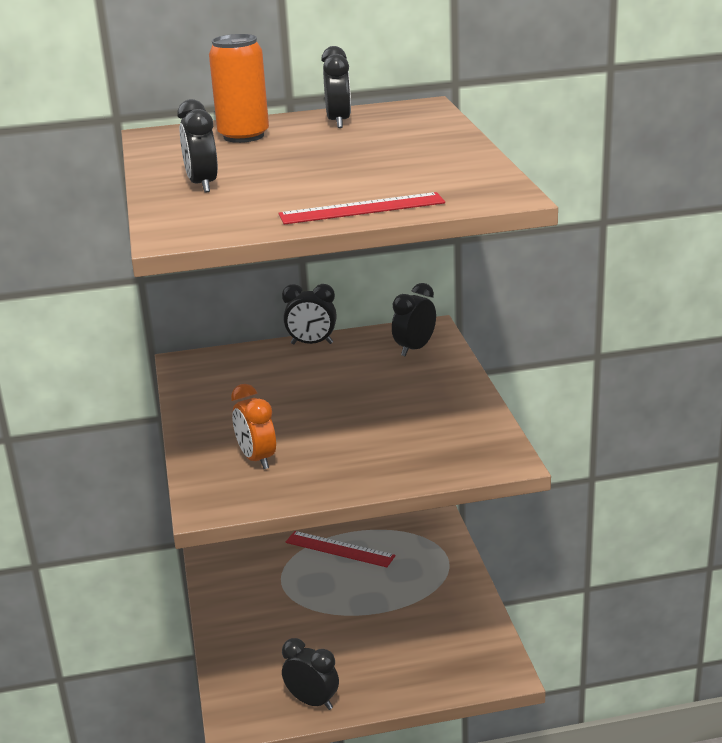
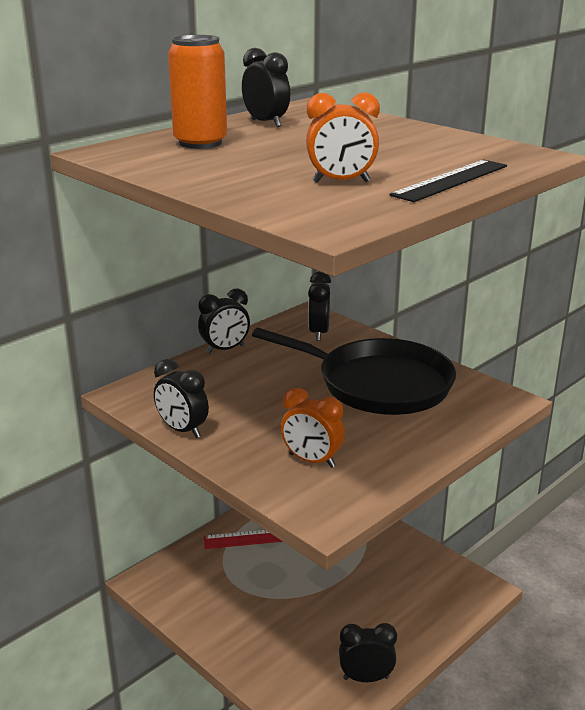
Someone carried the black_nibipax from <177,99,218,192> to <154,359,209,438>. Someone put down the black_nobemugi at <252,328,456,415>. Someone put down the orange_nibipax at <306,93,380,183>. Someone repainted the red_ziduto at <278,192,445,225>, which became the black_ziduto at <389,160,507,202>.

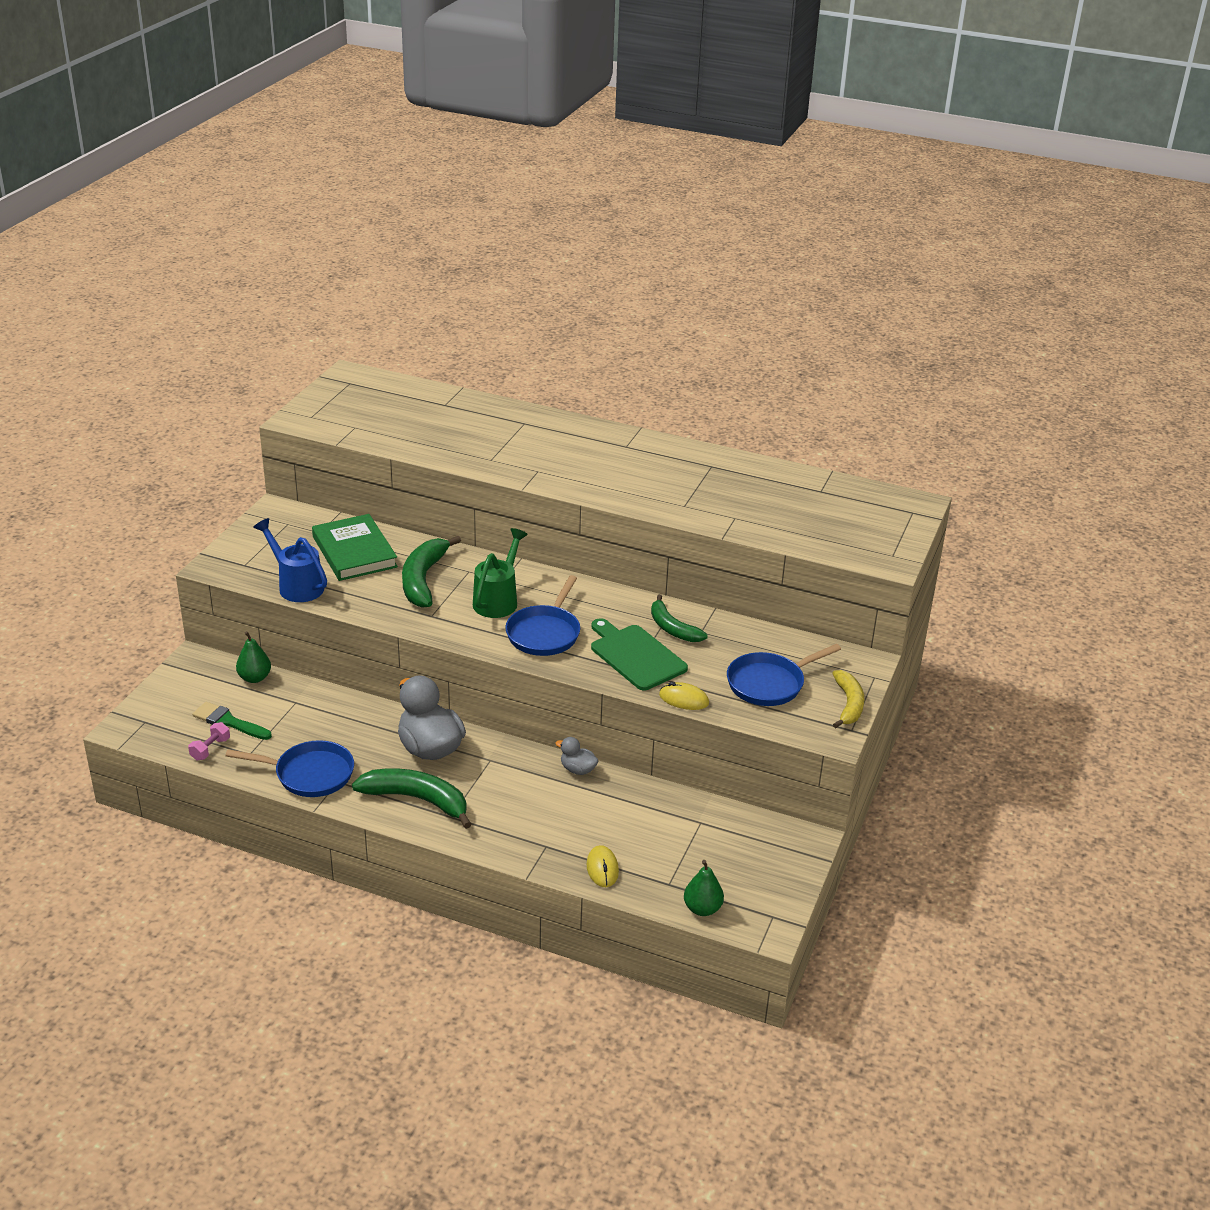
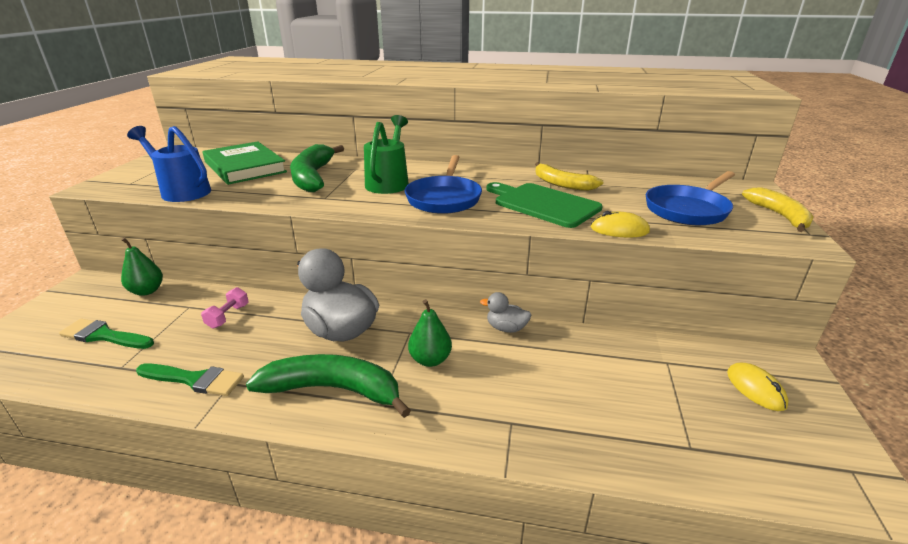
Someone swapped the blue_nobemugi at <225,740,354,797> for the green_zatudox at <136,363,244,396>. Someone carried the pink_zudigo from <188,722,230,760> to <201,287,249,329>. Someone carried the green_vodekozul from <684,860,724,916> to <408,299,452,367>. Someone repainted the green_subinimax at <651,594,708,642>, which became the yellow_subinimax at <535,162,603,191>. Someone carried the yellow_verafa from <587,845,619,887> to <727,363,789,411>.

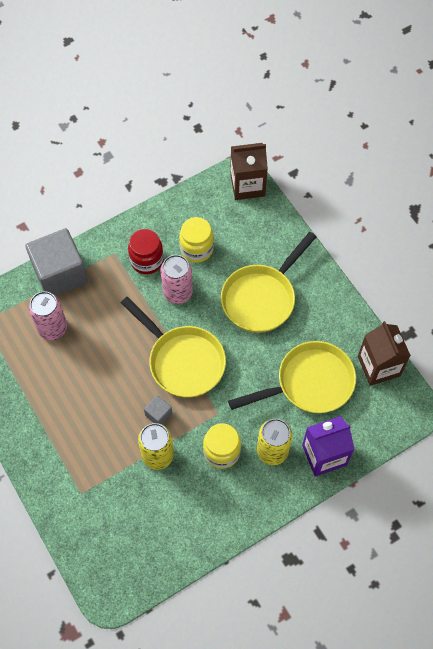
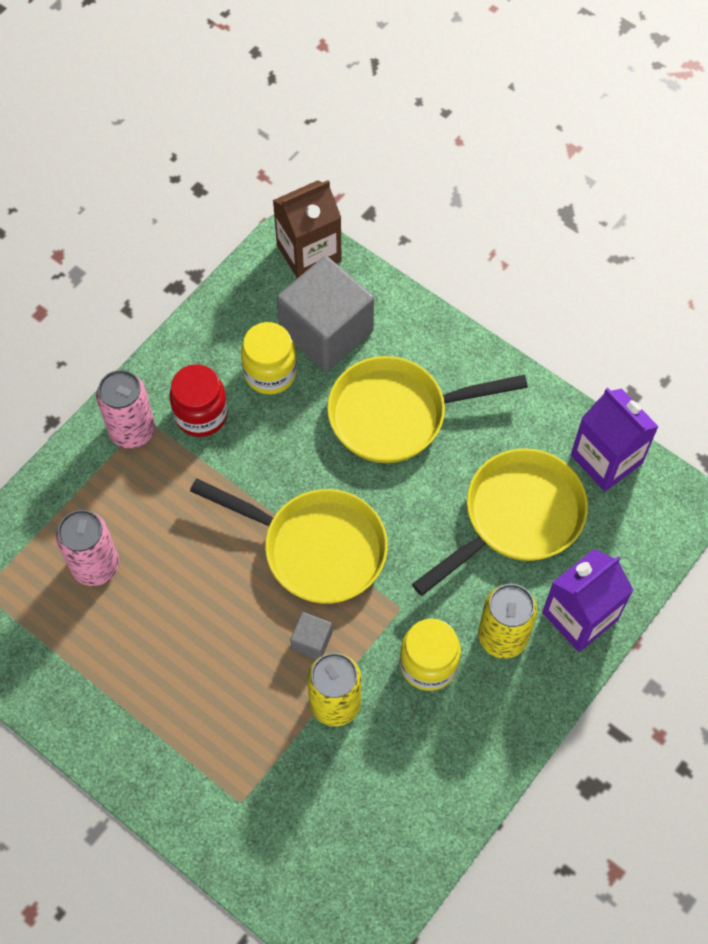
Someone carried the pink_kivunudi from <161,255,193,304> to <96,370,155,449>. Someone carried the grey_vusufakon from <25,228,88,296> to <277,256,374,371>. Someone rotated the yellow_nobemugi at <221,232,316,333> by 60 degrees clockwise. Someone repainted the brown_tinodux at <358,321,411,386>, which became the purple_tinodux at <571,388,659,492>.

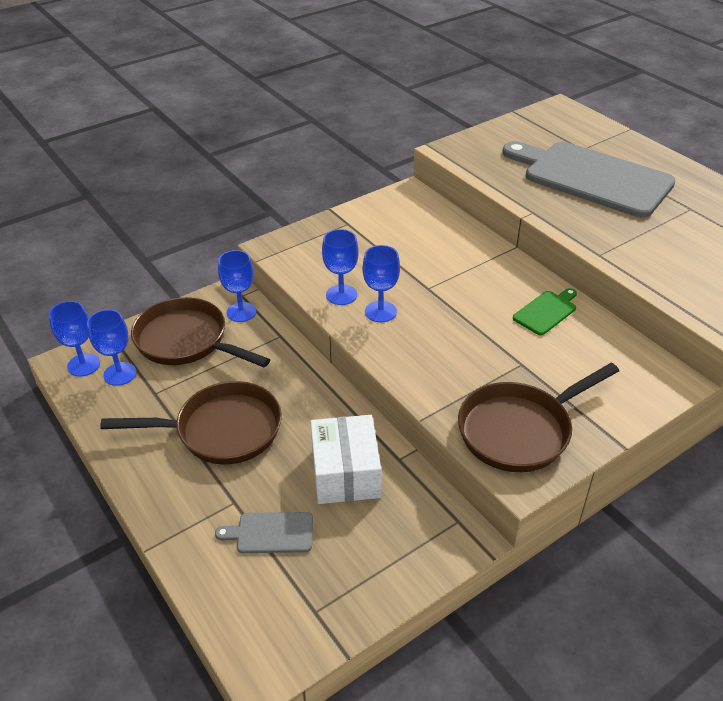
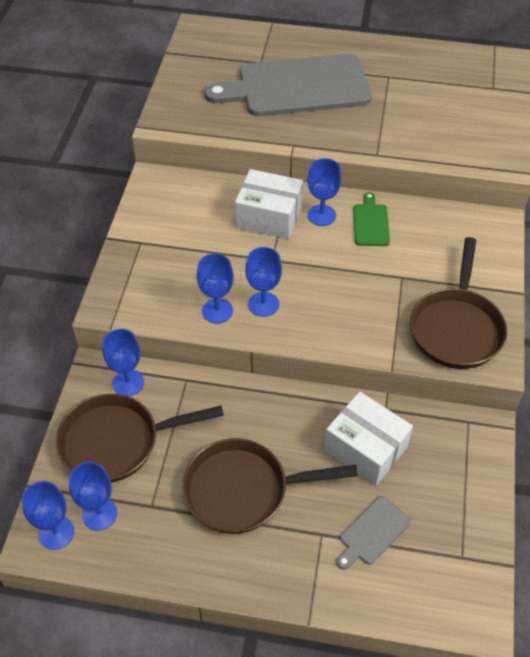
Someone rotated the brown_nobemugi at <100,381,282,464> by 135 degrees counterclockwise. Someone put down the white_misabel at <235,169,303,239>. Someone put down the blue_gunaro at <308,158,342,226>.

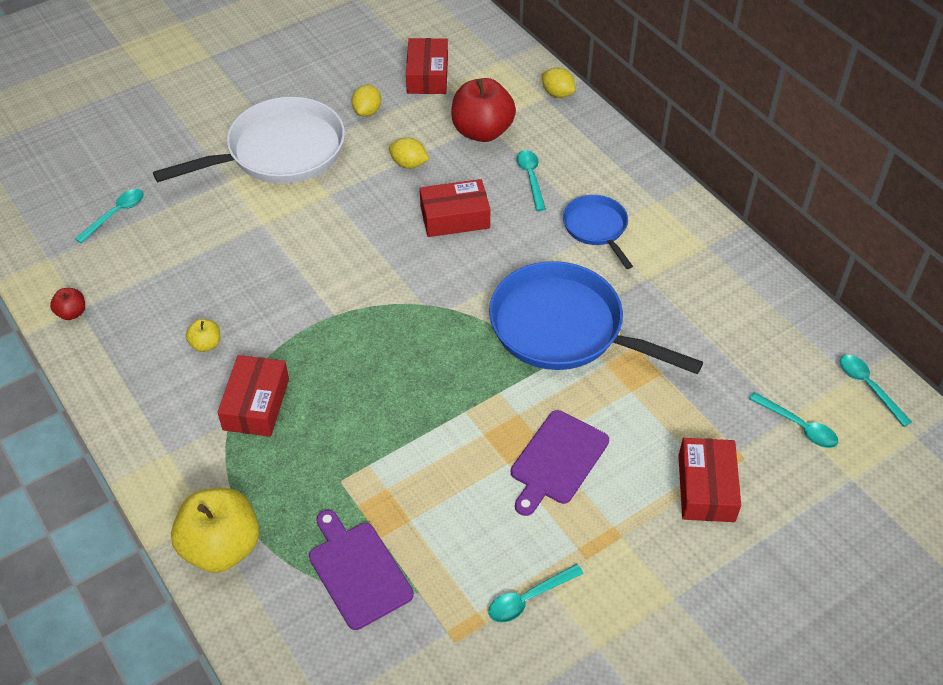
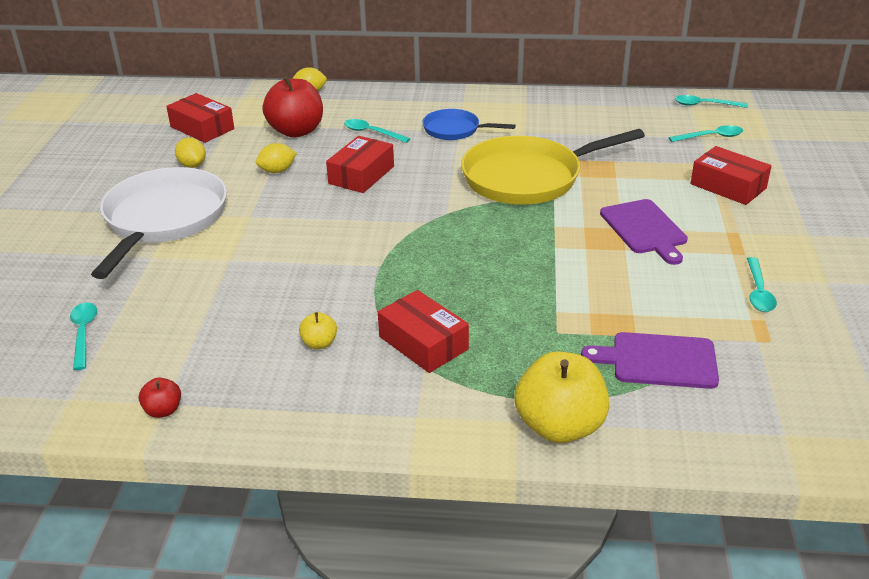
Someone repainted the blue_nobemugi at <489,261,703,374>, which became the yellow_nobemugi at <461,129,645,205>.

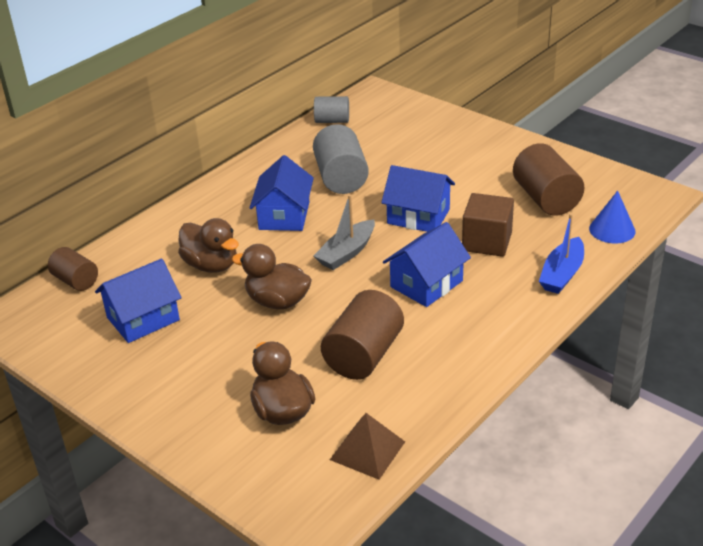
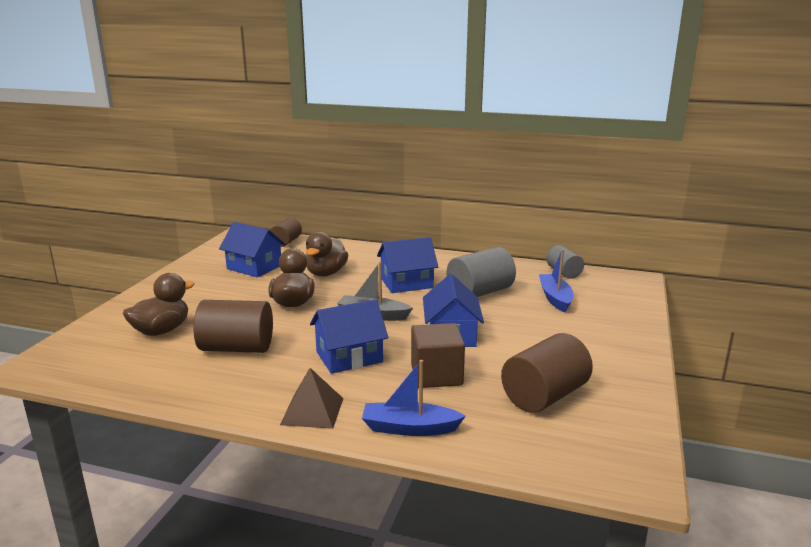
Someone carried the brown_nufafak from <330,413,405,480> to <280,368,344,429>. Someone rotated the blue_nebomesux at <383,222,471,307> by 45 degrees counterclockwise. Someone put down the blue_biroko at <539,249,573,313>. Someone took away the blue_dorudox at <589,191,636,244>.

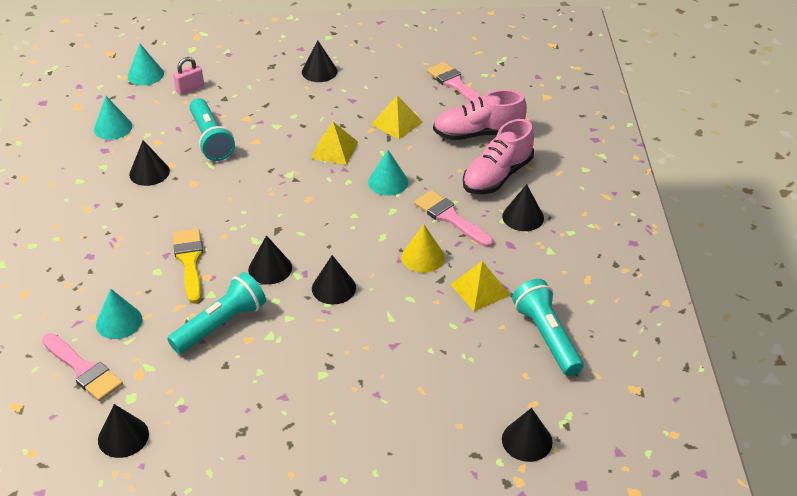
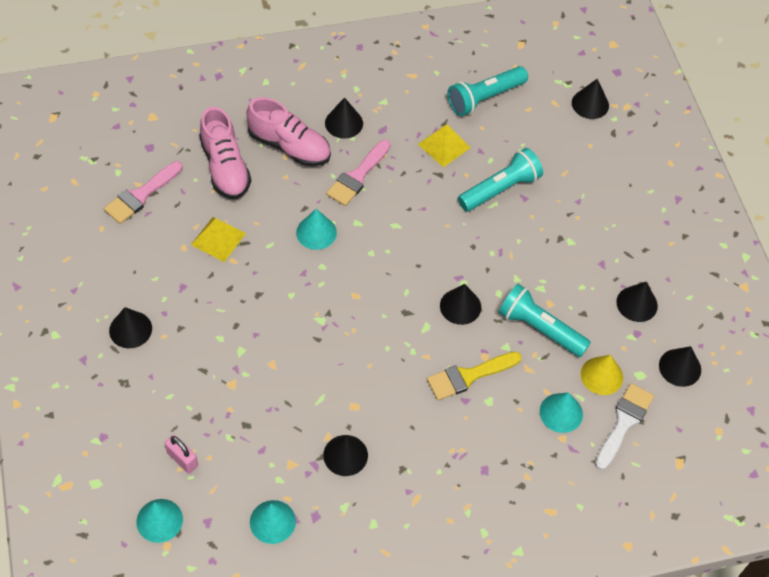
Someone carried the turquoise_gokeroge from <189,98,235,161> to <458,148,543,211>. Someone carried the yellow_dorudox from <402,224,445,273> to <581,355,623,395>. Someone repainted the pink_zatudox at <42,333,123,401>, which became the white_zatudox at <595,383,654,470>. Someone carried the black_dorudox from <312,255,356,304> to <616,282,658,322>. Someone took away the yellow_nufafak at <311,122,358,165>.

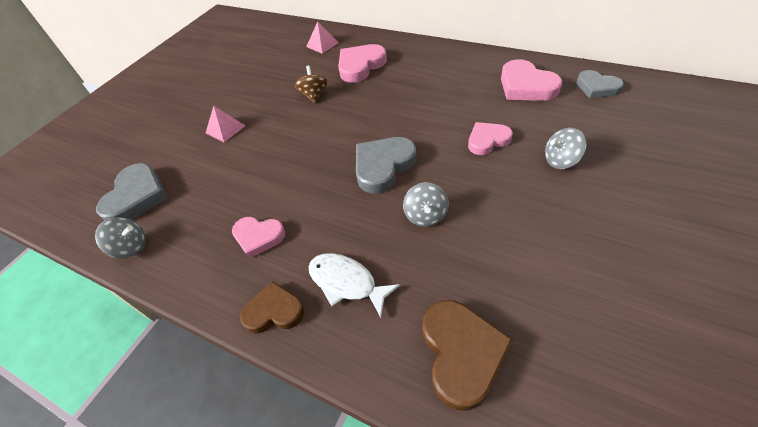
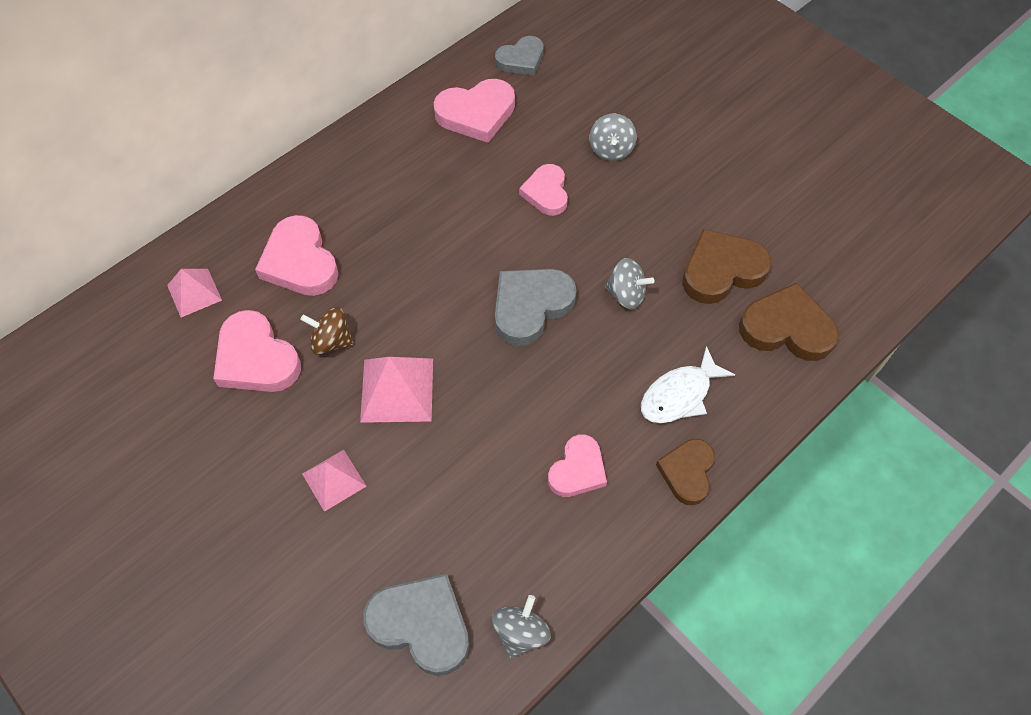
Someone put down the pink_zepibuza at <213,310,301,392>. Someone put down the pink_nufafak at <360,357,433,423>. Someone rotated the grey_zepibuza at <356,137,416,194> by 75 degrees clockwise. Someone put down the brown_zepibuza at <682,229,772,304>.

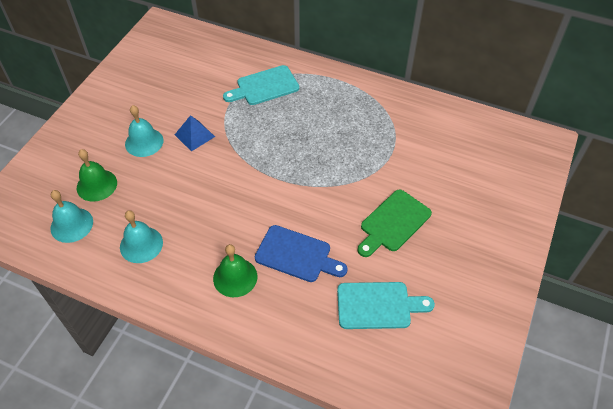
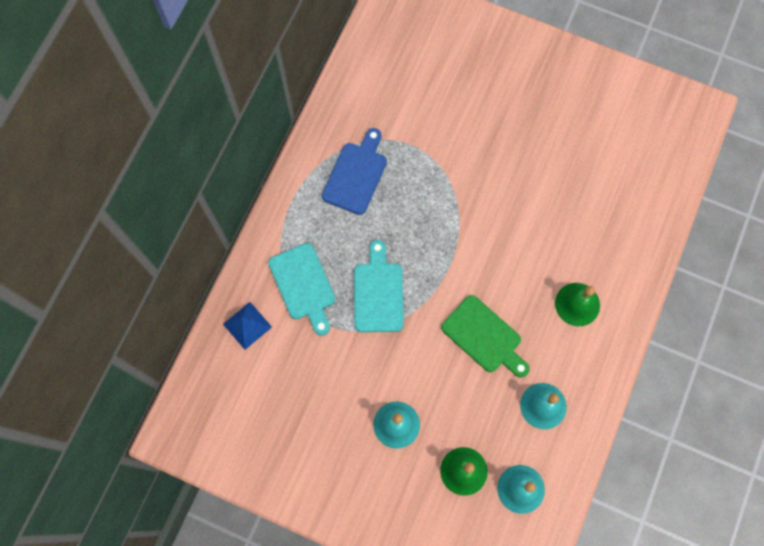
Someone carried the blue_nufafak from <175,115,215,152> to <223,302,272,350>. Someone carried the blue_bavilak from <255,225,348,282> to <322,128,387,215>. Someone carried the turquoise_bavilak from <337,282,435,329> to <354,240,404,332>. Someone carried the green_bavilak from <358,189,432,257> to <441,295,530,378>.

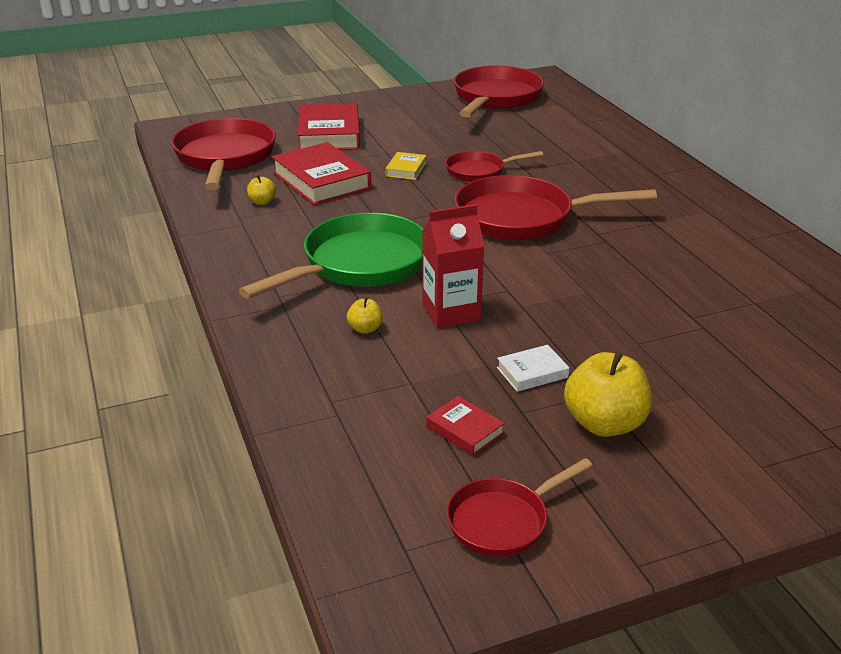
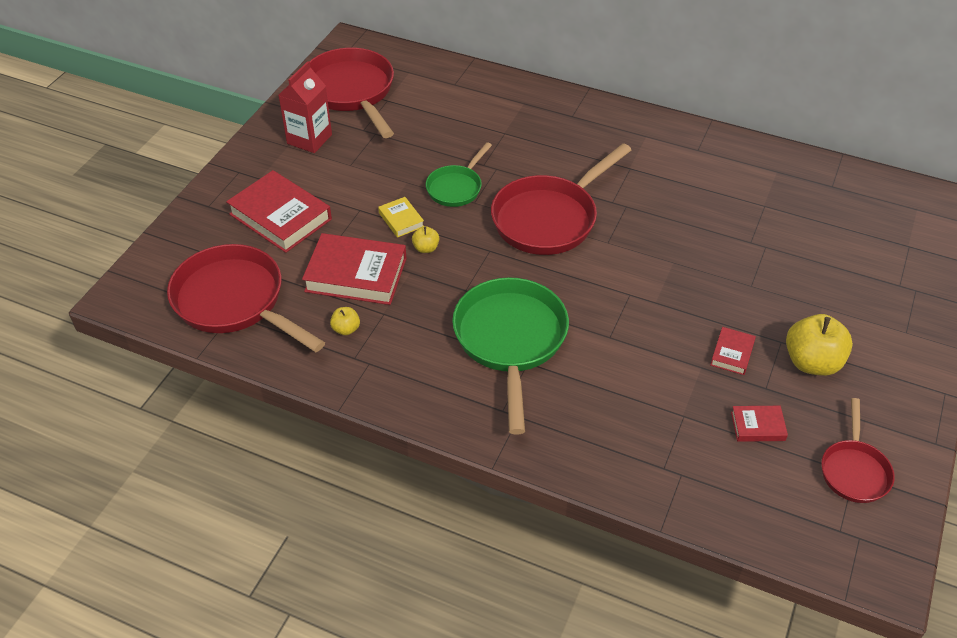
Someone carried the red_tinodux from <422,204,484,328> to <279,61,332,153>. Someone carried the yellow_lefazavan from <347,297,383,334> to <412,226,439,253>. Someone repainted the red_nobemugi at <446,151,543,182>, which became the green_nobemugi at <426,142,492,207>. Someone repainted the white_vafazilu at <497,345,570,392>, which became the red_vafazilu at <710,327,756,375>.

